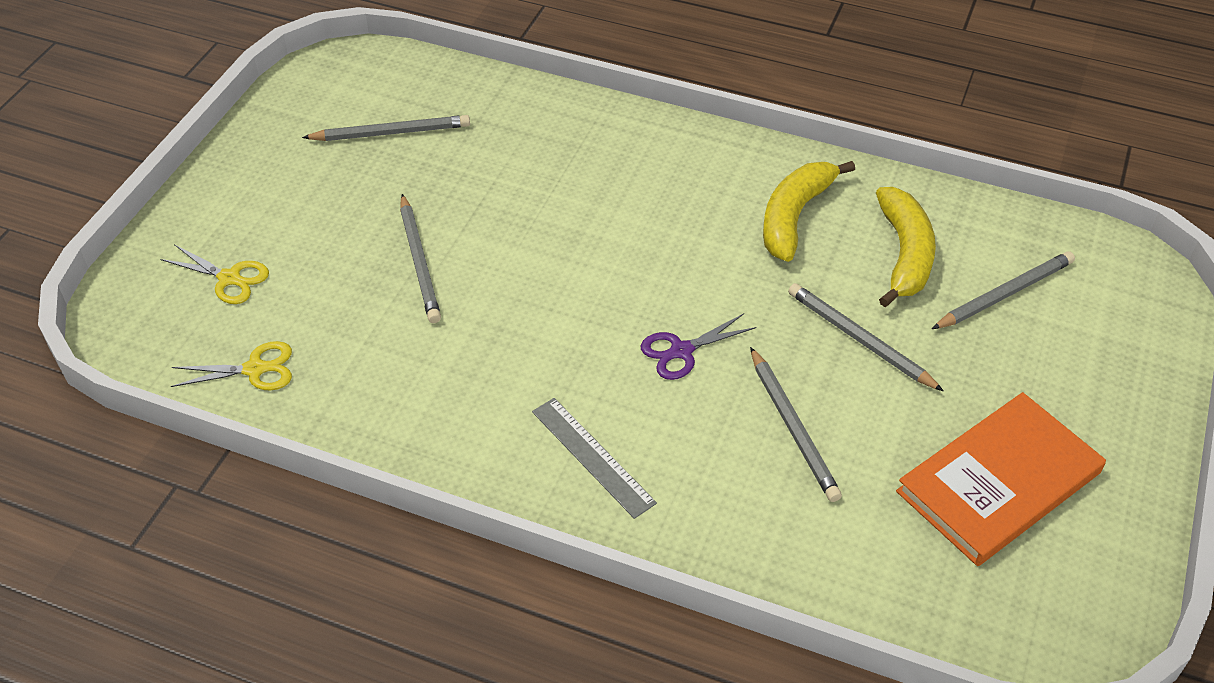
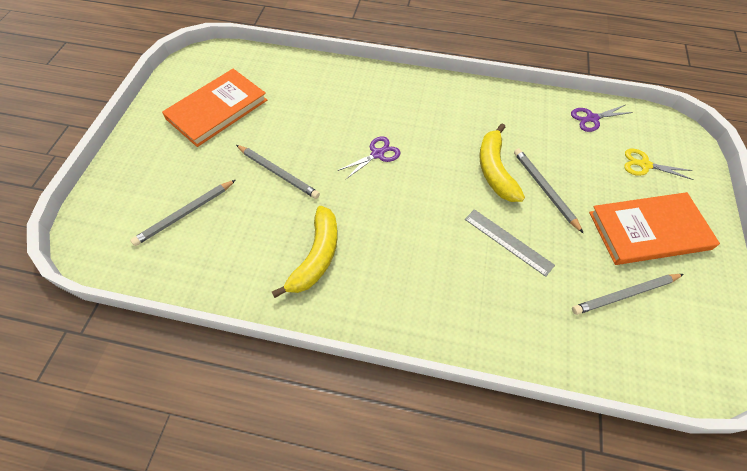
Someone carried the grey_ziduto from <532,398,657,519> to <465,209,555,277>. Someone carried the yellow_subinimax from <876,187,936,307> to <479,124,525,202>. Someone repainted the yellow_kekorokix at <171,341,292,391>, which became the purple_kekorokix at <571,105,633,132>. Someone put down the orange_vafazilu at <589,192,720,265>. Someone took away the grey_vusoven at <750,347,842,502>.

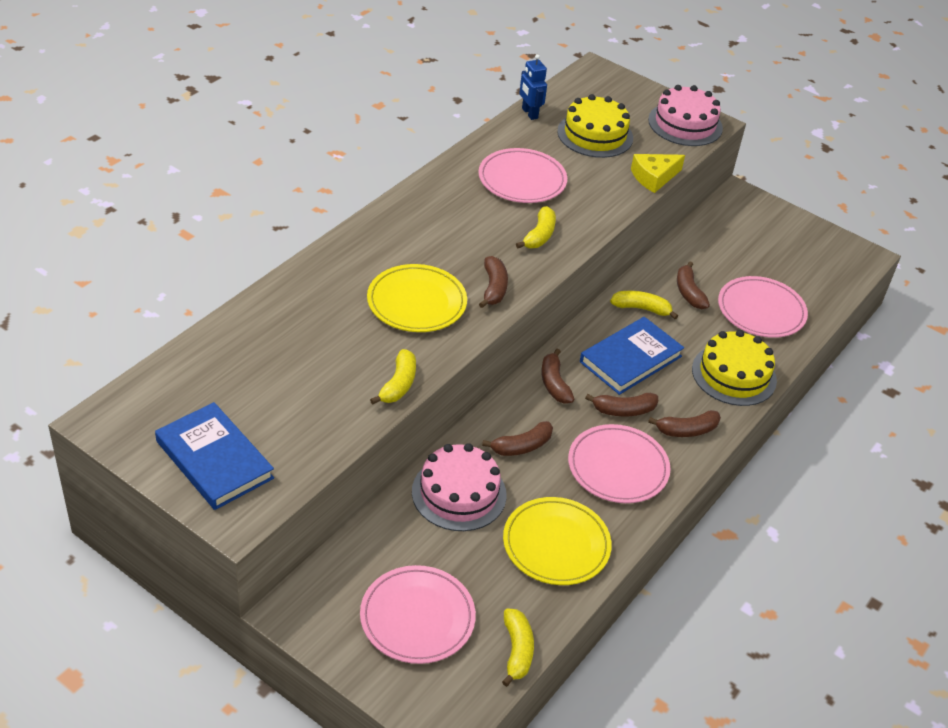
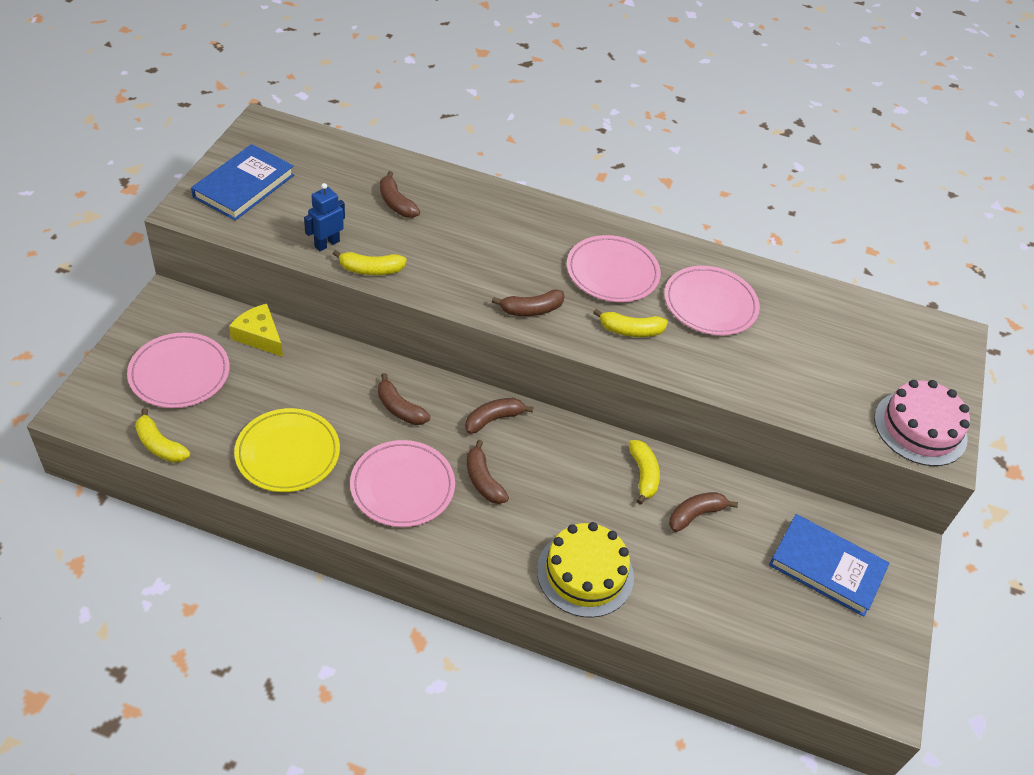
Someone rotated the yellow_subinimax at <502,608,534,687> by 60 degrees clockwise. Someone carried the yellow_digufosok from <631,154,685,193> to <229,304,283,357>. Someone carried the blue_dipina from <519,54,547,120> to <304,183,345,251>. Someone carried the brown_subinimax from <648,410,721,437> to <380,171,420,218>. Someone carried the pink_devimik from <718,276,808,338> to <567,235,661,302>. Someone carried the blue_vafazilu from <580,317,684,395> to <769,514,889,617>. Someone took away the yellow_devimik at <367,264,467,332>. Someone took away the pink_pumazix at <412,443,507,531>. Someone took away the yellow_pumazix at <557,94,633,158>.

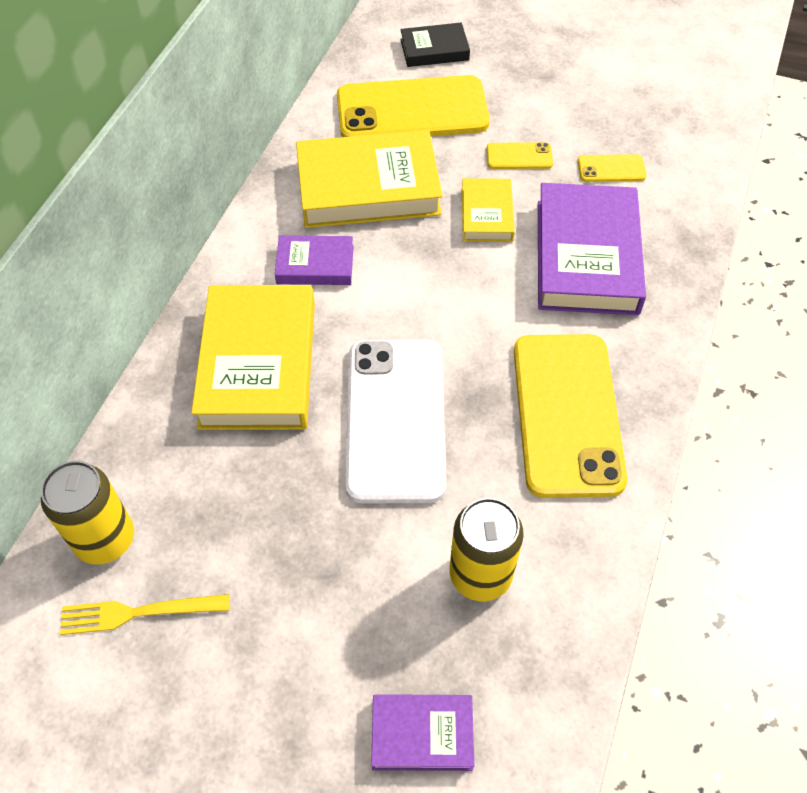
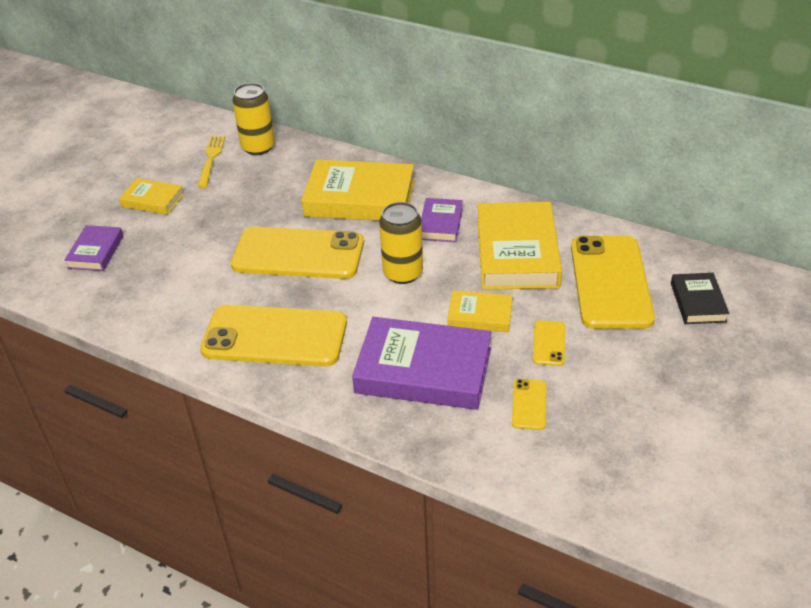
Someone put down the yellow_vafazilu at <119,178,184,215>. Someone repainted the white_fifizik at <345,339,446,504>, which became the yellow_fifizik at <231,226,364,279>. Someone carried the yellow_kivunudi from <449,498,524,601> to <379,202,423,284>.

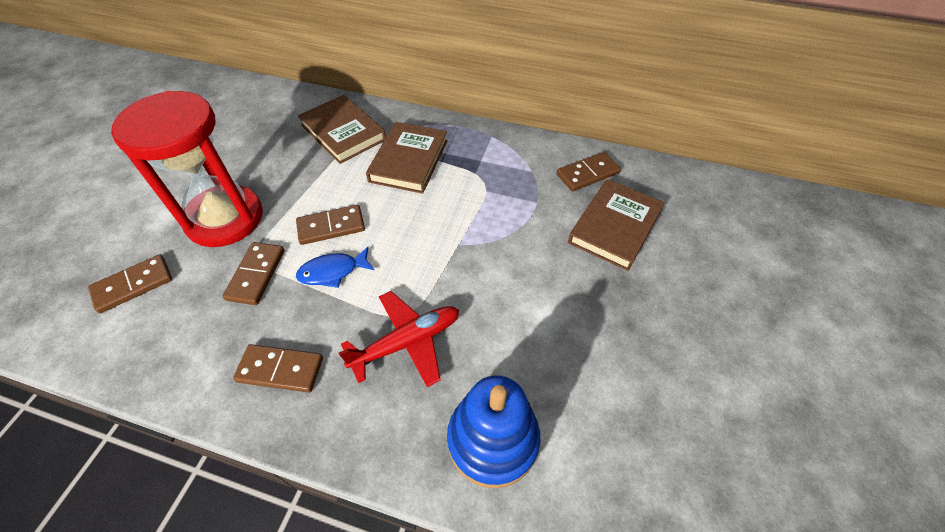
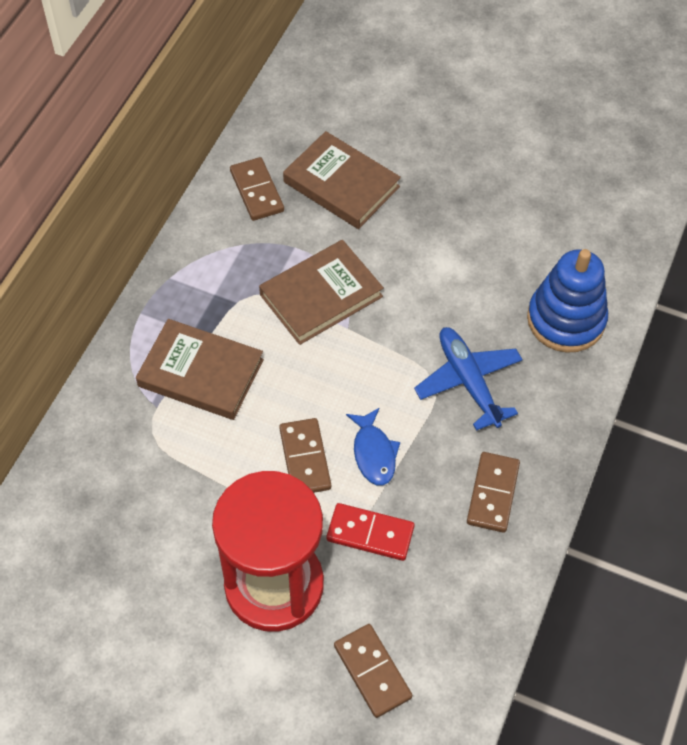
Someone carried the brown_vafazilu from <298,95,386,164> to <259,240,384,345>. Someone repainted the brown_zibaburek at <223,242,284,305>, which became the red_zibaburek at <327,503,415,561>. Someone repainted the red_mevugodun at <339,291,459,387>, which became the blue_mevugodun at <414,327,523,431>.

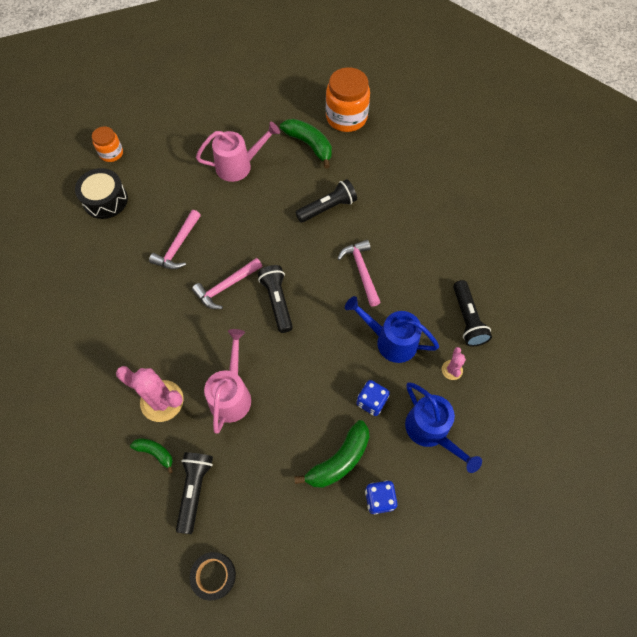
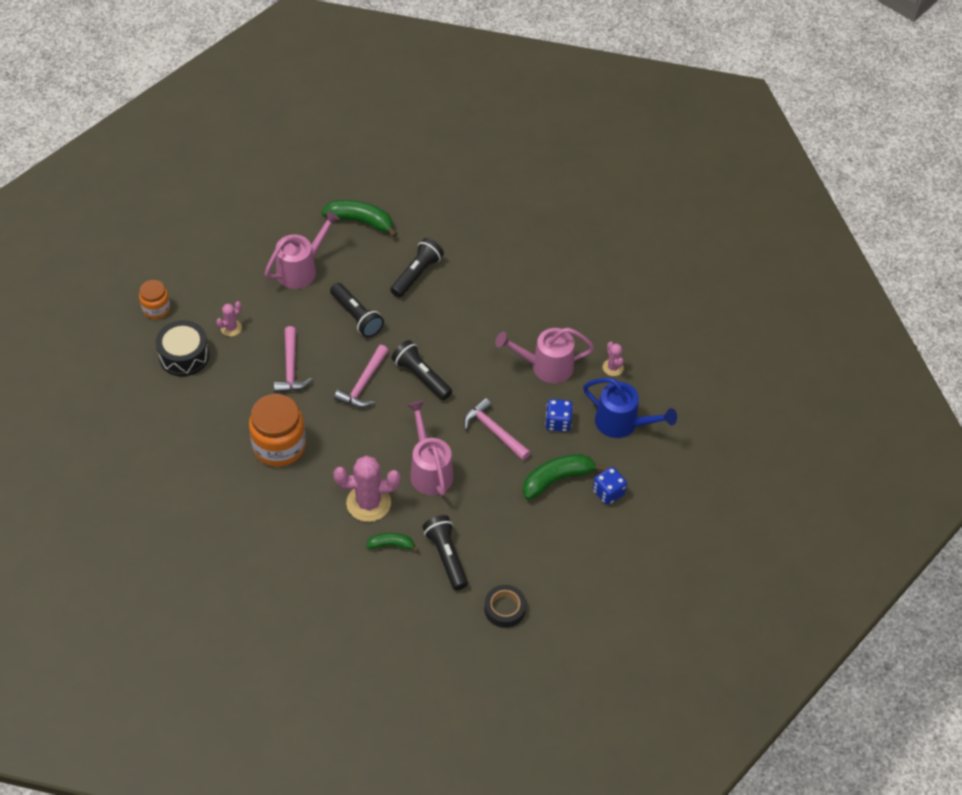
Someone put down the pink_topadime at <216,301,242,337>. Someone carried the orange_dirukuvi from <326,67,370,132> to <249,394,306,467>. Someone carried the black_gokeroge from <453,280,492,347> to <330,283,384,338>. Someone carried the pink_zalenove from <337,240,381,306> to <464,398,531,461>. Someone repainted the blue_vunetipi at <345,296,439,363>, which became the pink_vunetipi at <495,328,594,383>. Someone rotated the green_subinimax at <294,420,369,488> by 135 degrees counterclockwise.

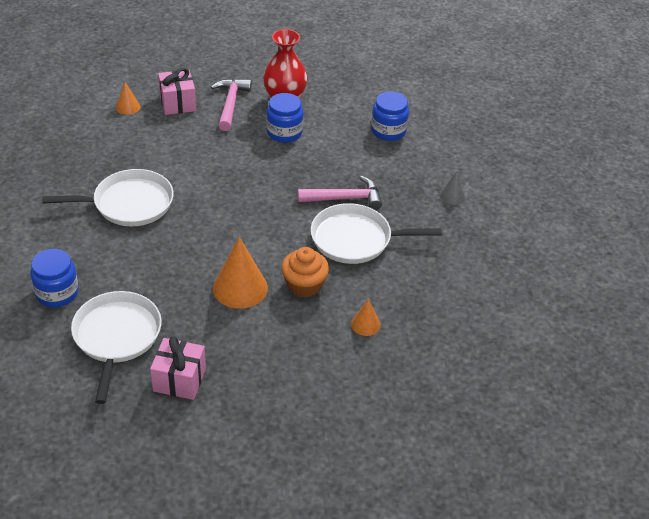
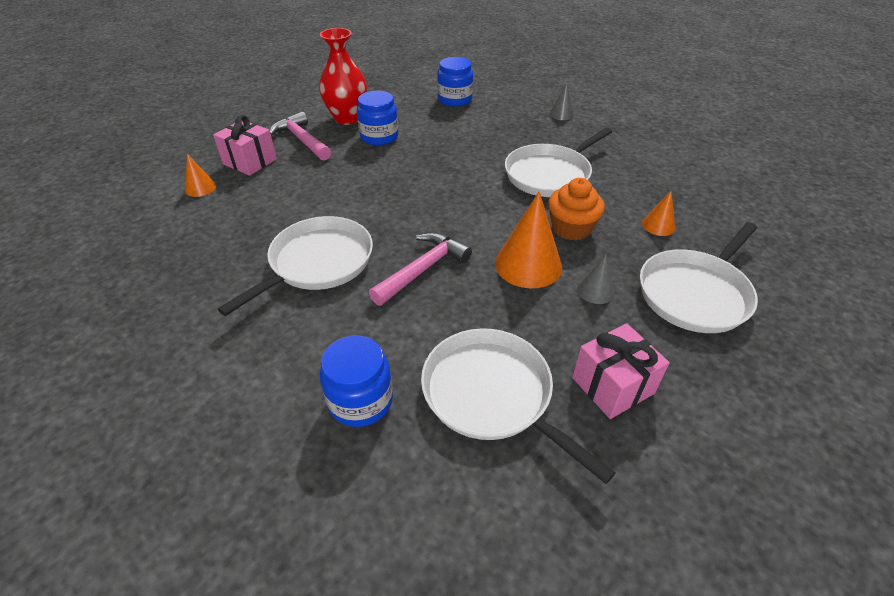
Someone carried the pink_zalenove from <298,176,382,210> to <369,232,472,306>. Someone put down the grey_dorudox at <577,255,615,304>. Someone put down the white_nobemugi at <640,222,758,333>.

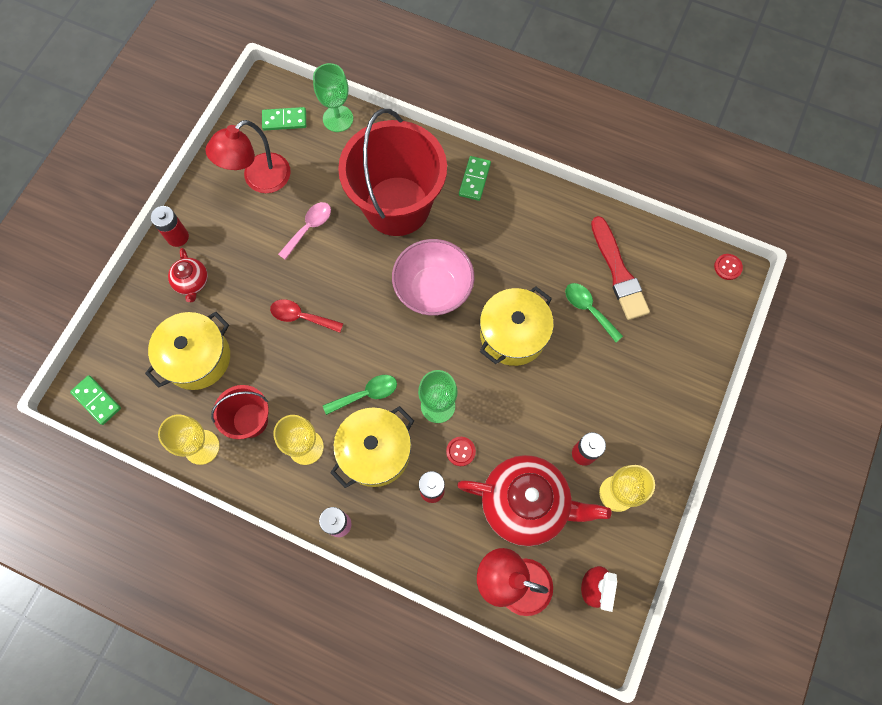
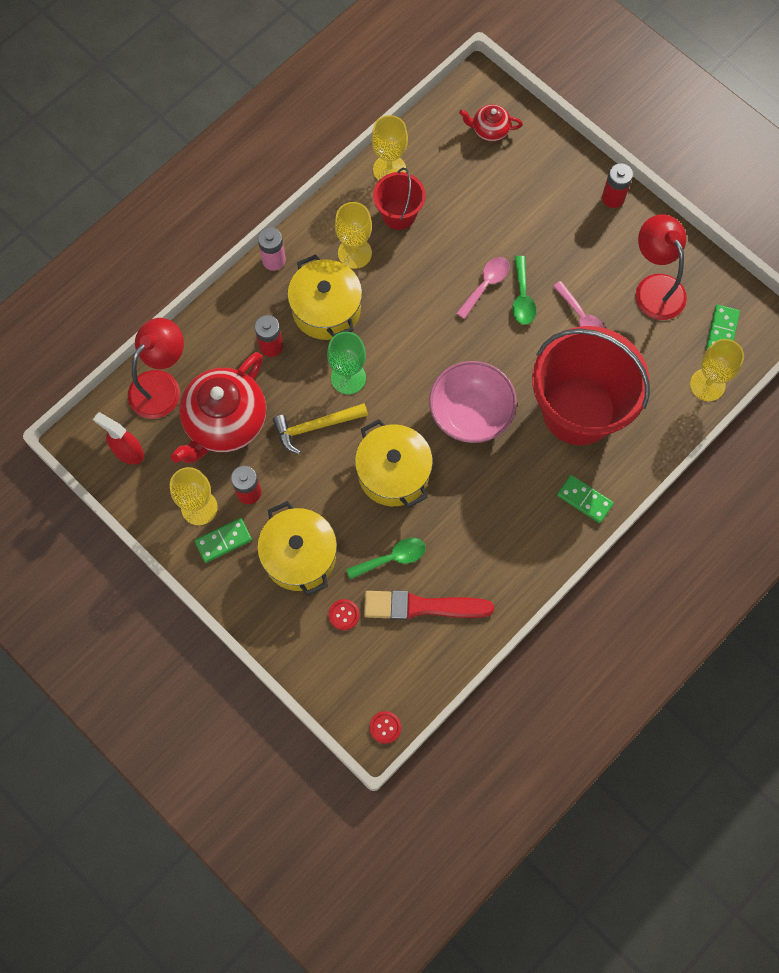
Someone carried the green_zibaburek from <70,375,121,425> to <195,518,252,563>. Someone carried the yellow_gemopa from <145,311,230,390> to <257,501,337,596>. Someone put down the yellow_zalenove at <273,403,368,454>. Someone carried the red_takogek from <446,437,476,466> to <328,599,360,630>. Someone repainted the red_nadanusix at <270,299,343,333>, which became the pink_nadanusix at <456,257,509,319>. Someone carried the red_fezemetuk from <168,248,208,302> to <459,104,523,142>. Someone carried the green_nadanusix from <323,375,397,415> to <512,256,536,325>. Someone repainted the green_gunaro at <313,63,353,132>, which became the yellow_gunaro at <690,339,744,401>.

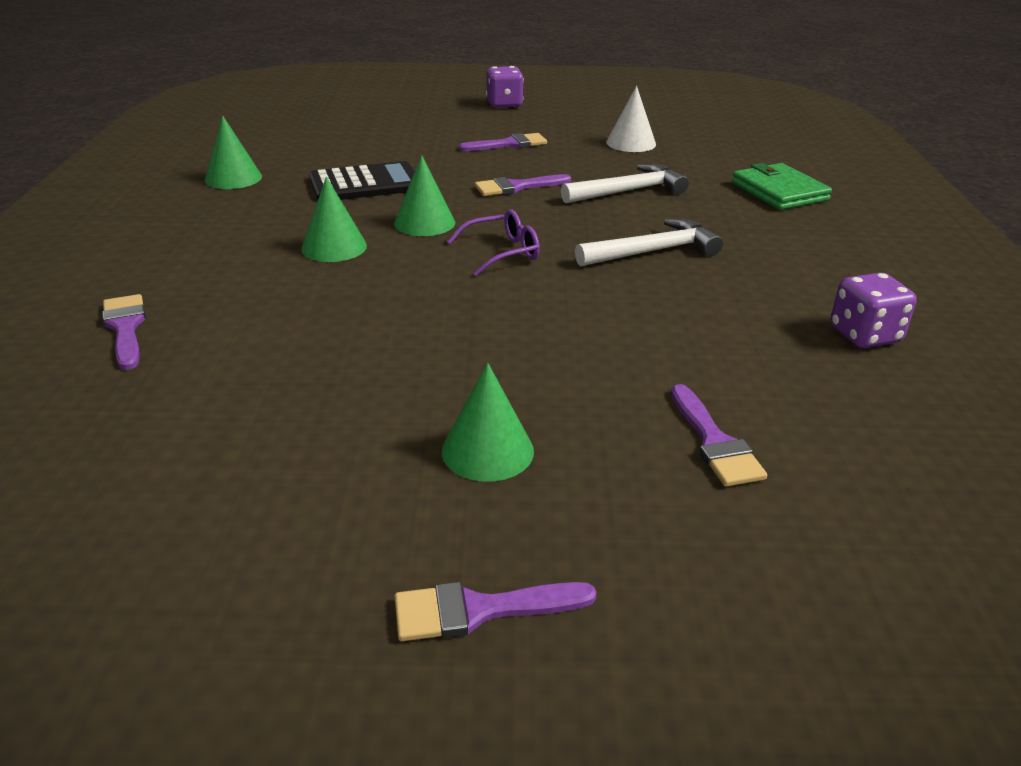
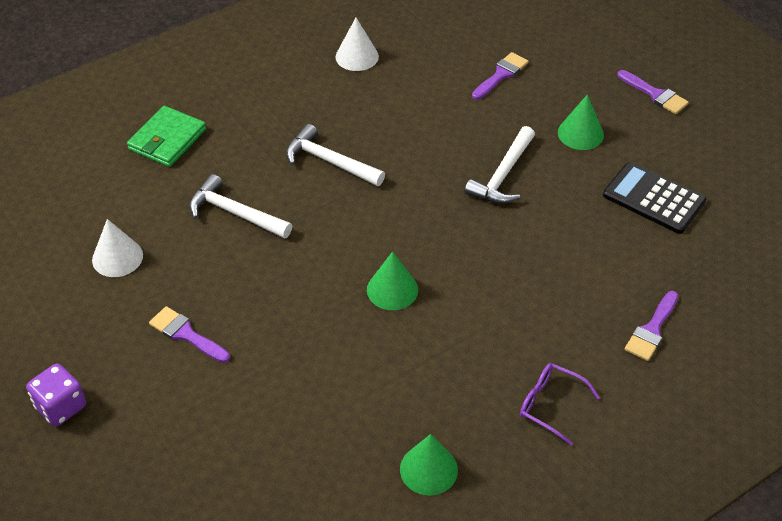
Someone swapped the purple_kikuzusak at <830,272,917,348> for the white_dorudox at <336,18,379,71>. Someone put down the white_zalenove at <465,126,535,204>. Someone carried the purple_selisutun from <447,209,540,276> to <520,363,600,446>. Someone carried the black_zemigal from <309,161,415,200> to <603,162,706,234>. Someone took away the green_dorudox at <301,177,367,262>. Someone took away the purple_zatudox at <475,174,571,196>.

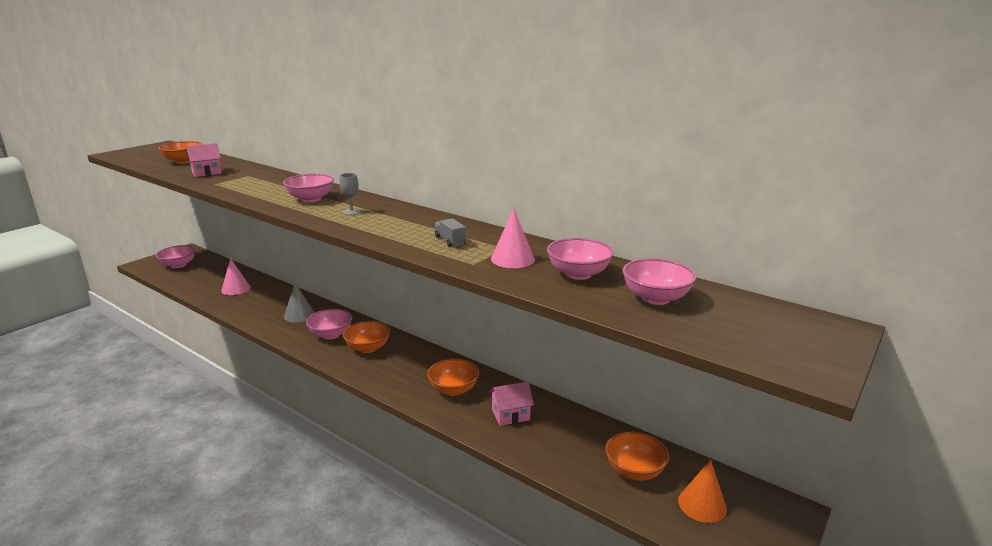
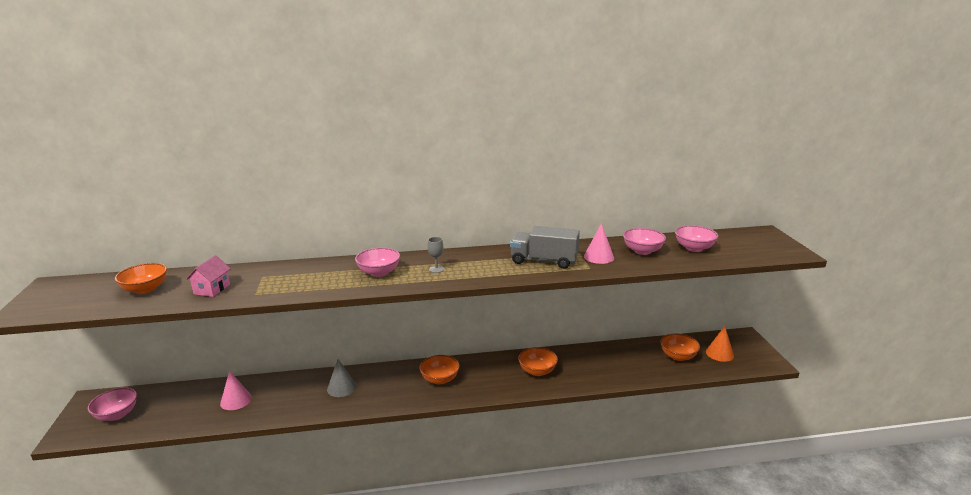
Someone scaled the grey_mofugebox at <435,218,466,247> by 2.17. Someone took away the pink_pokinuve at <306,309,352,340>. Someone took away the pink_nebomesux at <489,381,534,426>.

